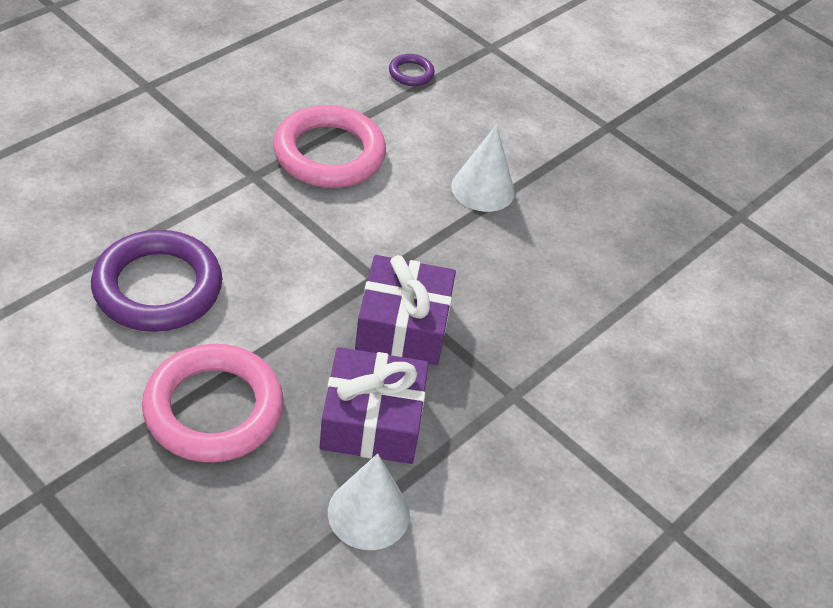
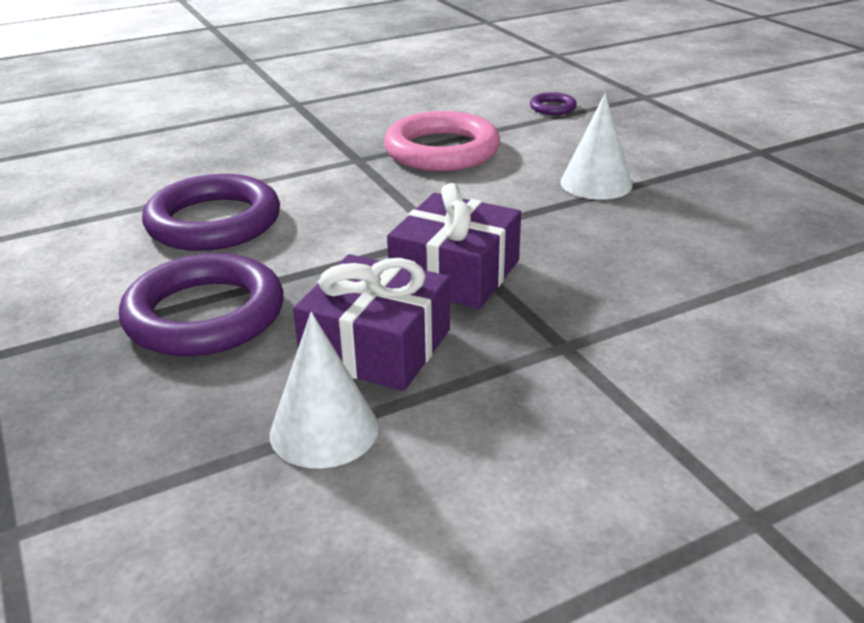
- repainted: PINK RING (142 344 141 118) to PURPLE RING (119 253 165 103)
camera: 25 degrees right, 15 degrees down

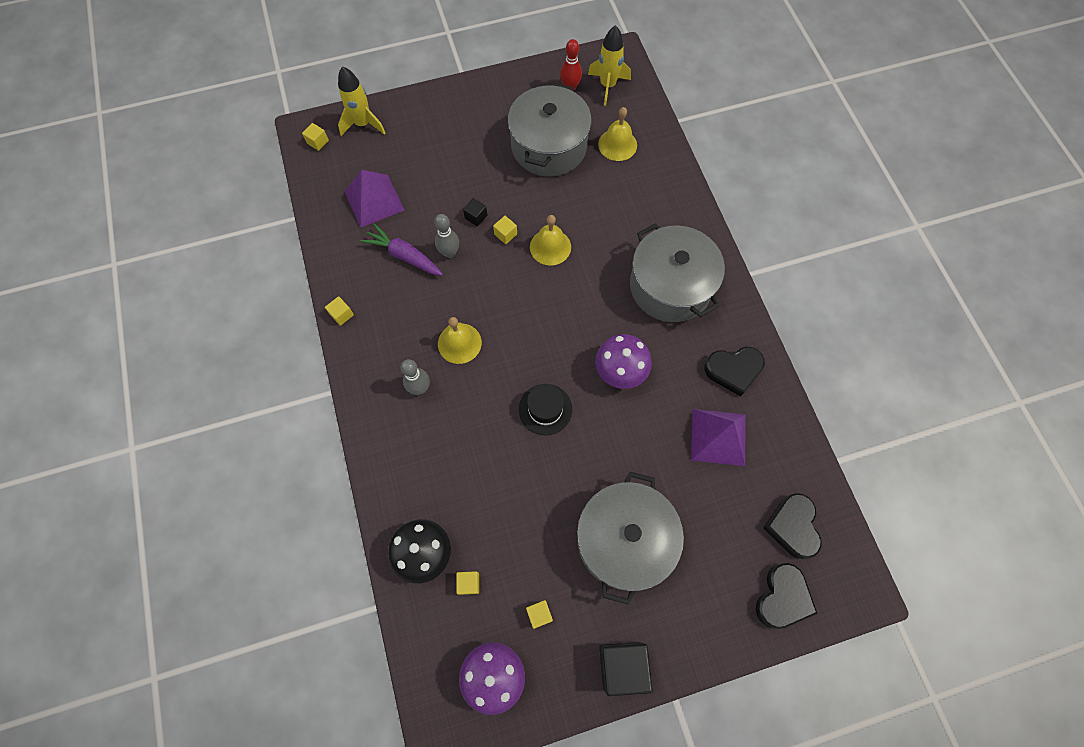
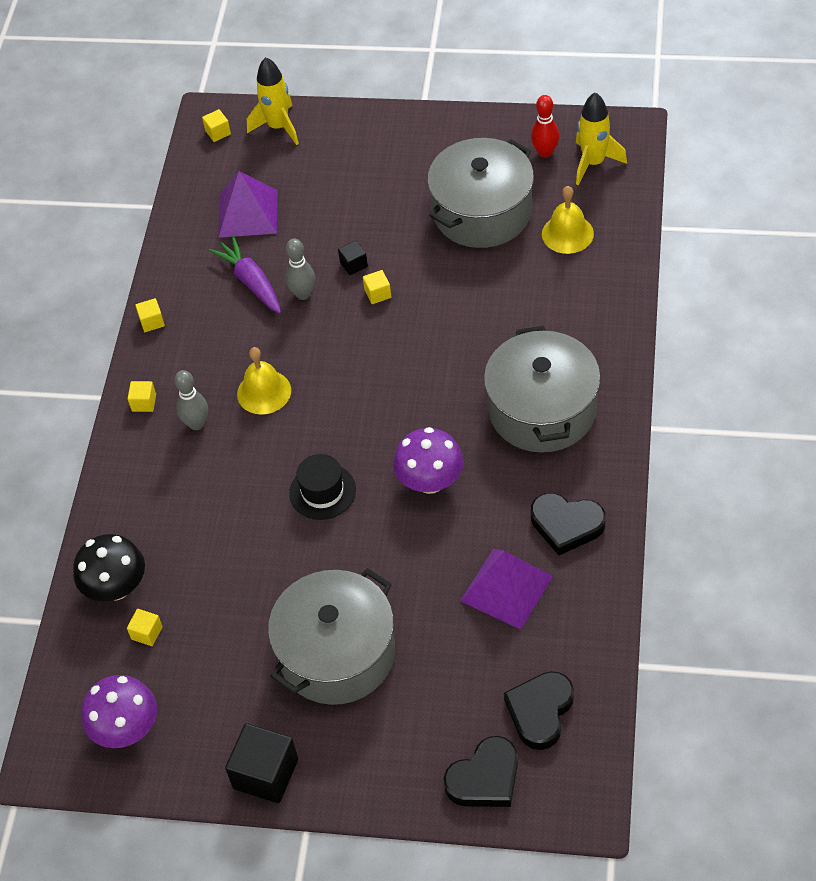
- gone: YELLOW BELL (530 215 41 51)
- shifted: YELLOW CUBE (526 600 27 29) to (128 381 28 31)
camera: 30 degrees right, 15 degrees down

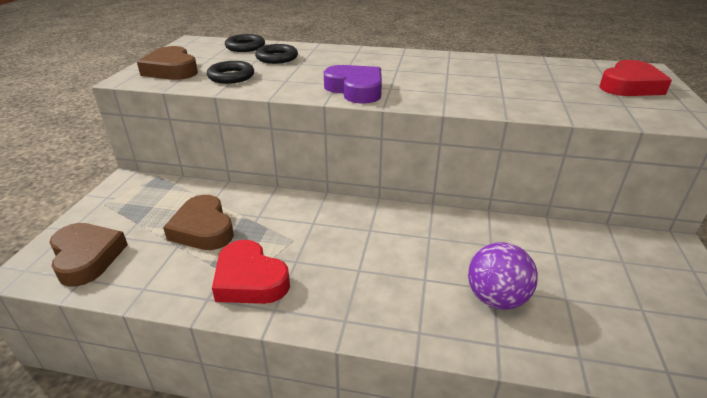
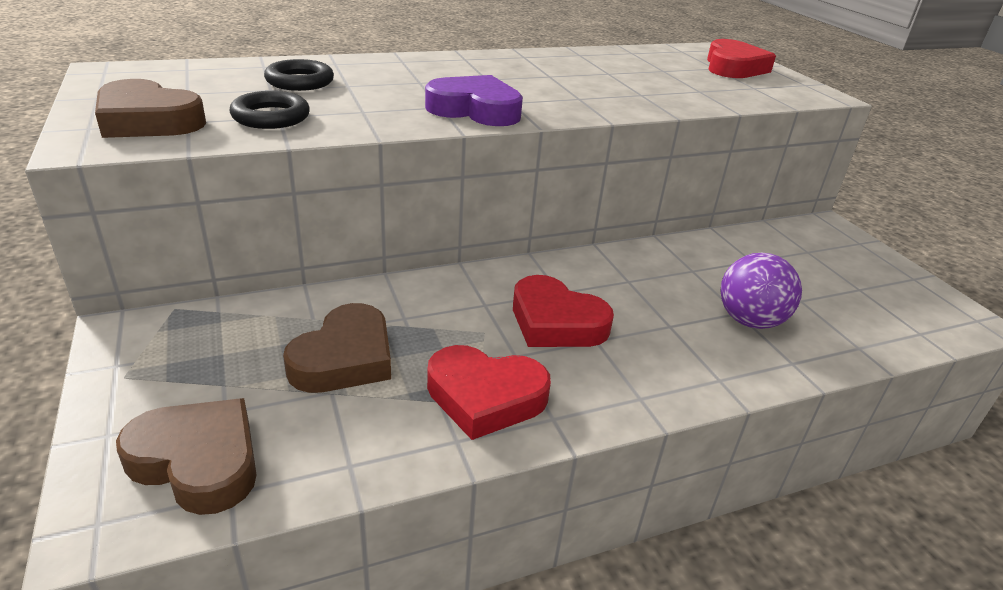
- gone: BLACK RING (225 34 40 18)
- rotated: BROWN HEART (163 195 71 55) = (283 303 108 90) 90 degrees counterclockwise
- new: RED HEART (513 275 101 72)
camera: 35 degrees left, 0 degrees up

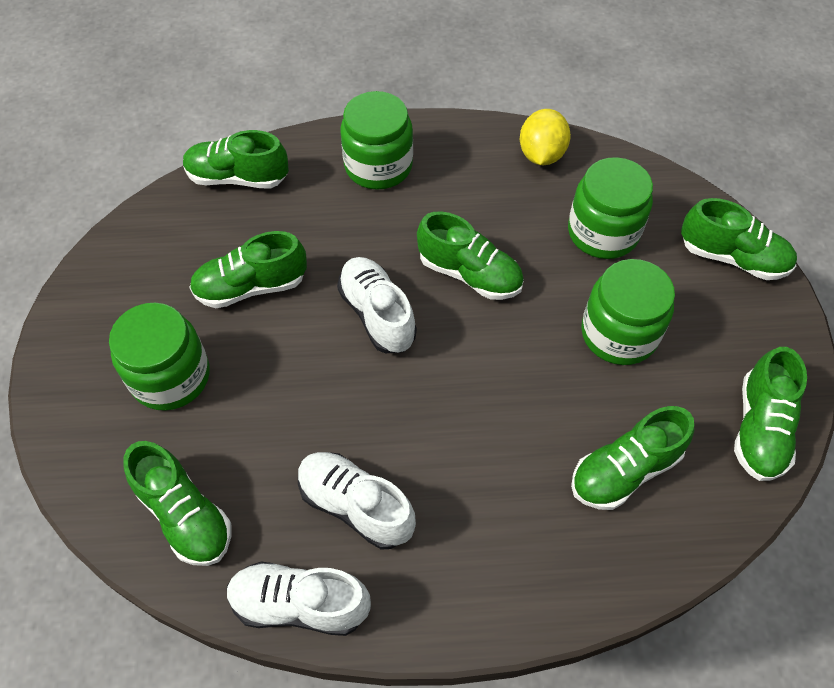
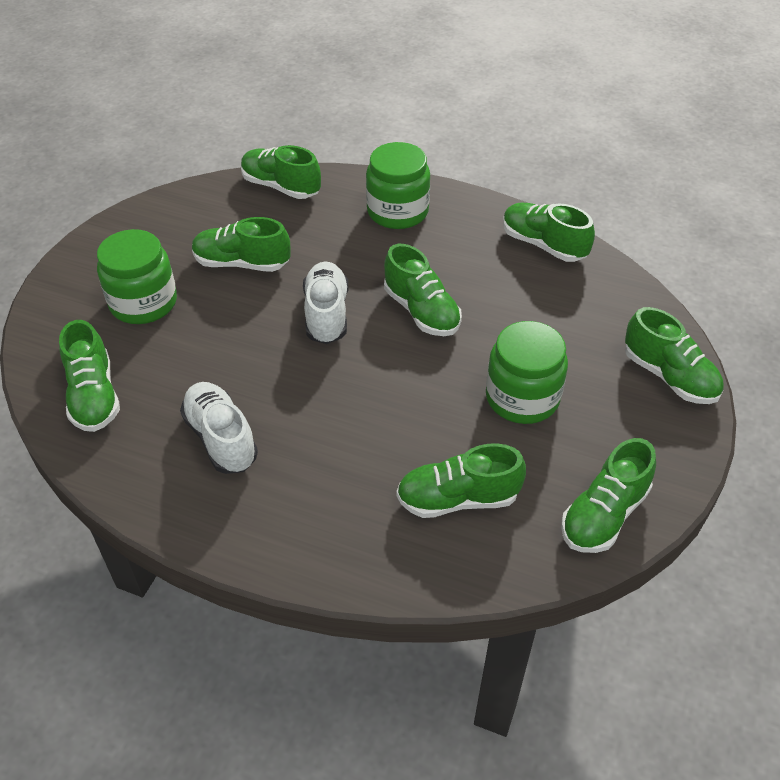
- swapped: YELLOW LEMON (520 109 51 56) to GREEN SHOE (503 203 92 59)
- gone: GREEN JAR (568 157 85 102)
- gone: WHITE SHOE (227 561 144 75)
camera: 25 degrees right, 10 degrees down

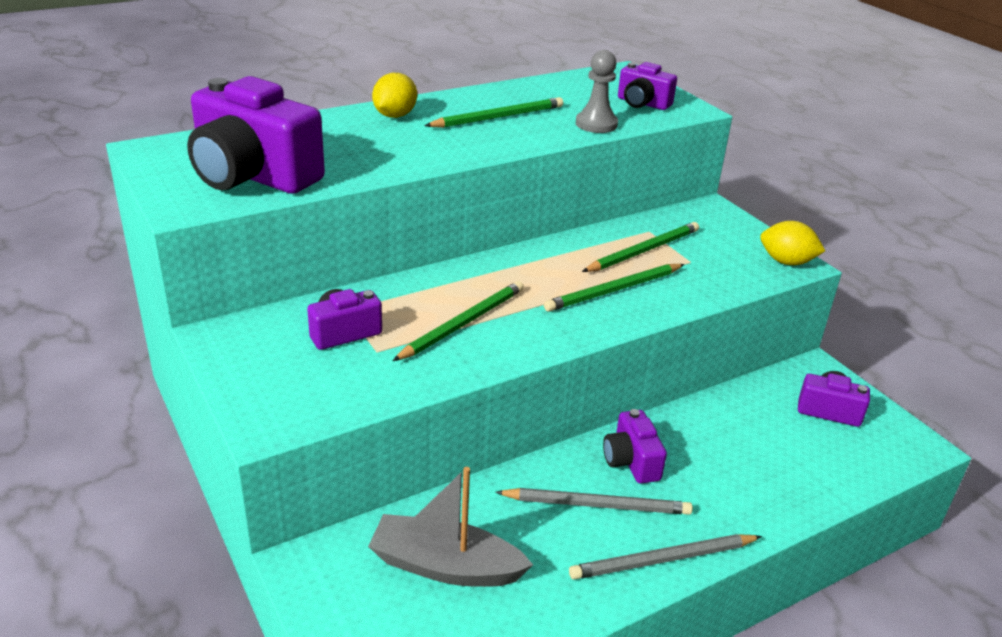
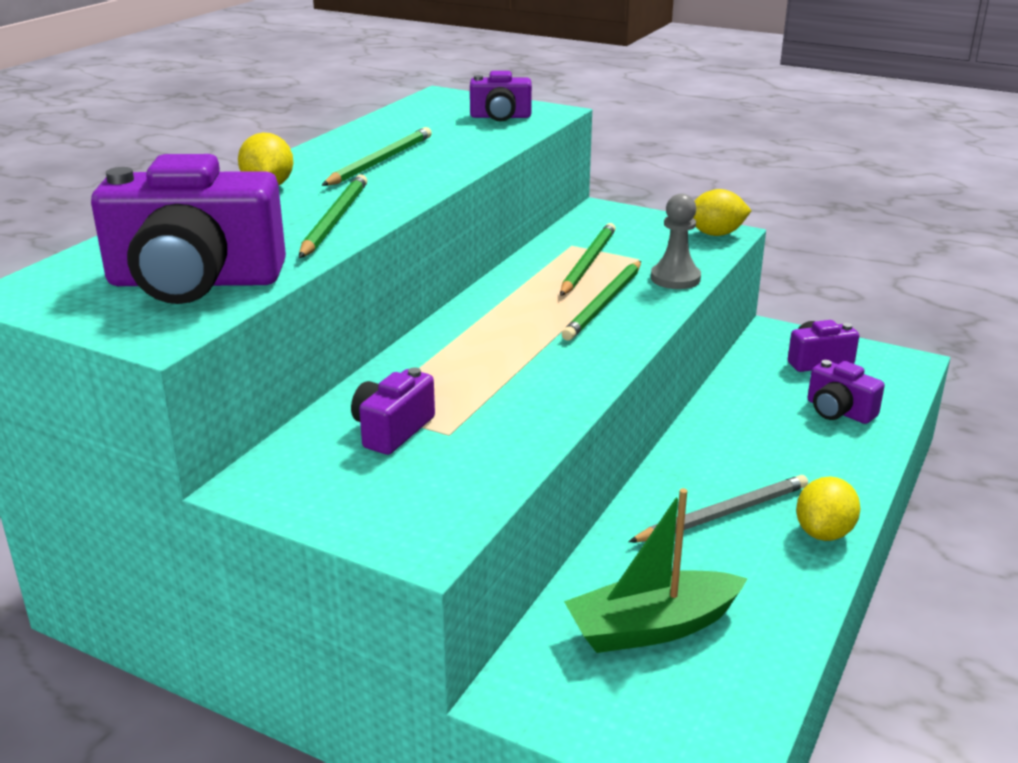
- shifted: GREY PAWN (576 50 42 83) to (651 193 50 96)
- shifted: GREEN PENCIL (393 281 131 80) to (299 174 68 84)
- shifted: PURPLE CAMERA (603 409 64 75) to (807 360 78 64)
- repainted: GREY BOAT (368 467 165 120) to GREEN BOAT (564 488 184 165)
- swapped: GREY PENCIL (569 534 193 46) to YELLOW LEMON (796 476 64 65)
camera: 30 degrees left, 5 degrees down

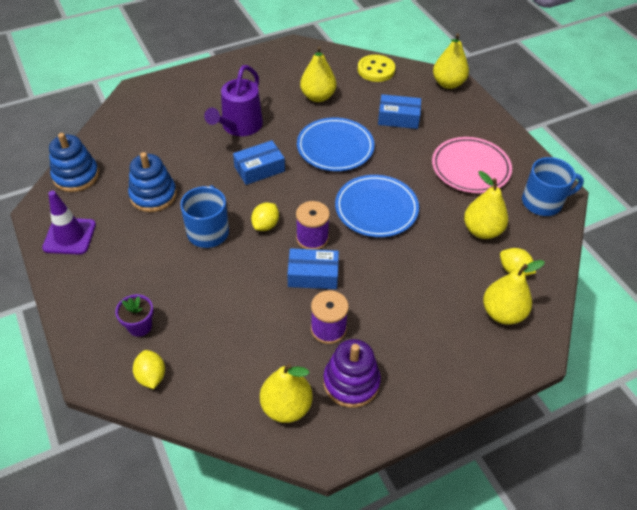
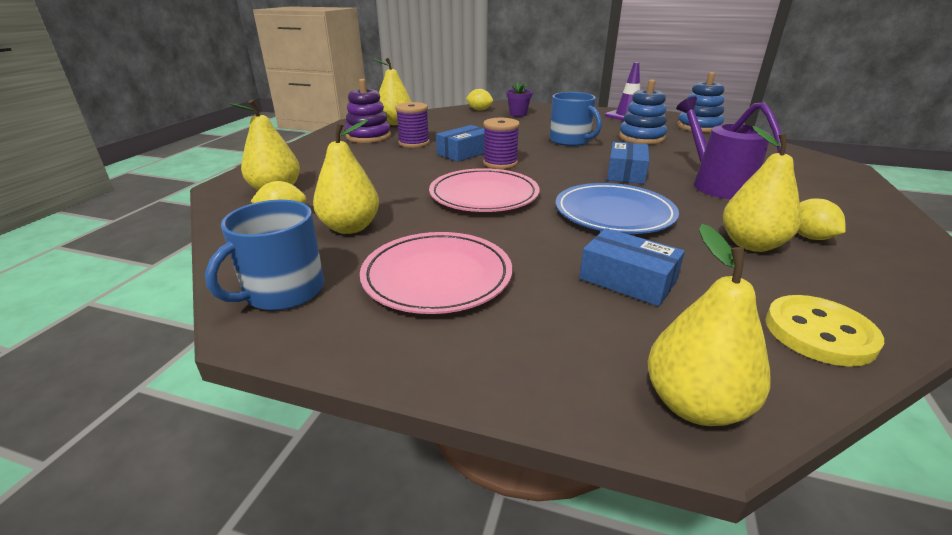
- rotated: BLUE BOX (378 94 43 35) = (579 228 106 78) 75 degrees clockwise
- repainted: BLUE PLATE (335 175 84 62) to PINK PLATE (429 168 111 44)
- shifted: YELLOW LEMON (251 203 28 28) to (798 199 48 41)
camera: 135 degrees right, 20 degrees down

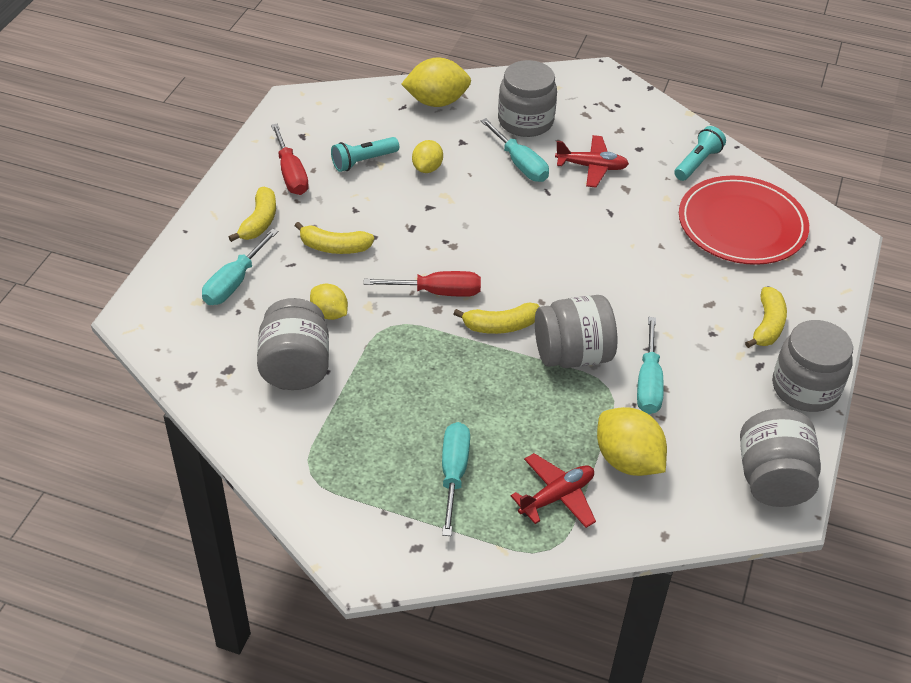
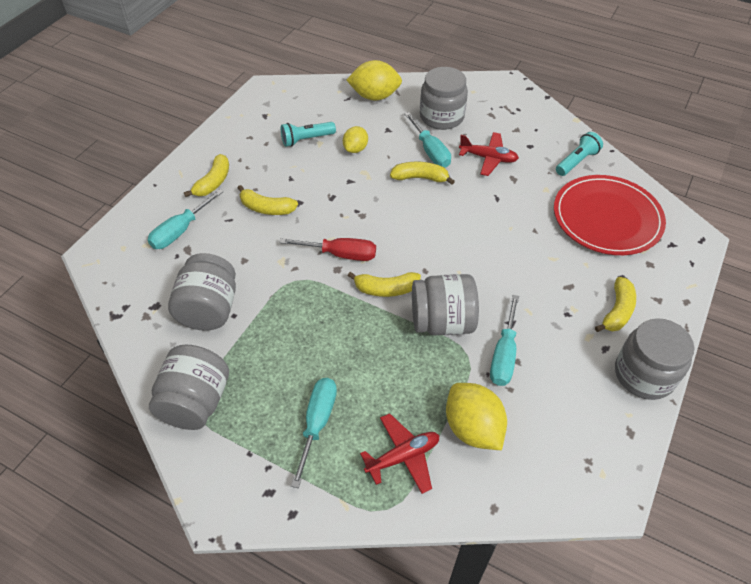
- gone: RED SCREWDRIVER (271 124 38 71)
- gone: YELLOW LEMON (310 284 38 36)
- shifted: GREY JAR (740 408 81 99) to (149 345 80 85)
- new: YELLOW BANANA (390 162 65 23)
camera: 10 degrees right, 5 degrees up

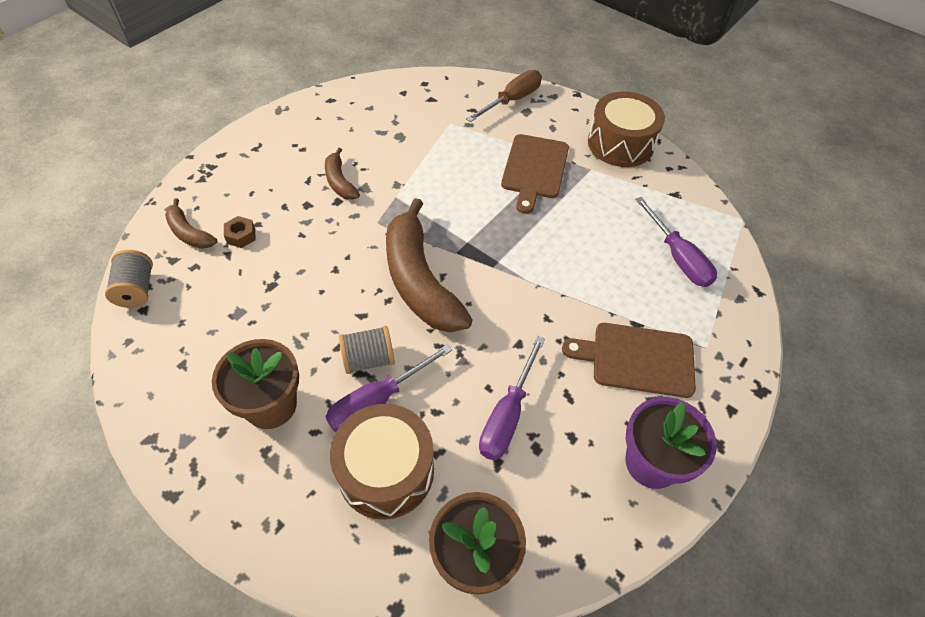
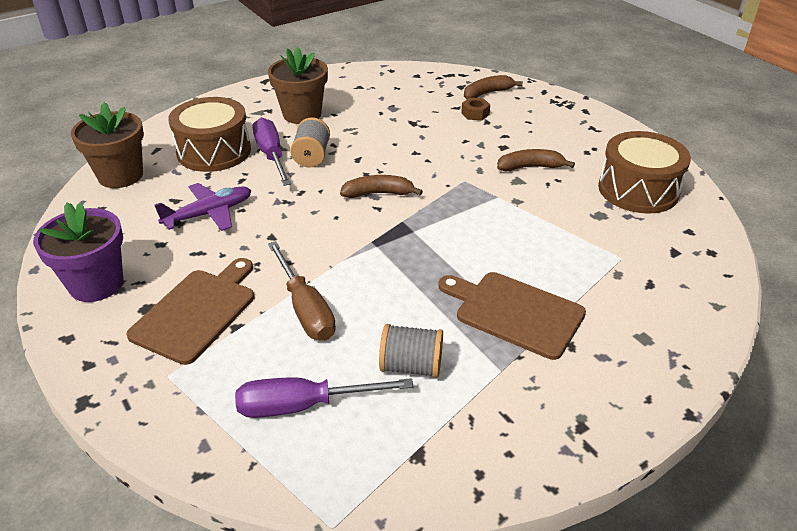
- shifted: BROWN SCREWDRIVER (466 70 76 52) to (268 241 68 100)
- shifted: BROWN DRUM (588 91 77 76) to (598 131 93 83)
- scaled: BROWN BANANA (386 198 87 134) = (340 175 83 23) x0.48
- shifted: GREY SPOOL (105 250 48 58) to (379 324 64 54)
- swapped: PURPLE SCREWDRIVER (479 336 66 124) to PURPLE PLANE (154 183 98 48)
camera: 110 degrees right, 15 degrees down

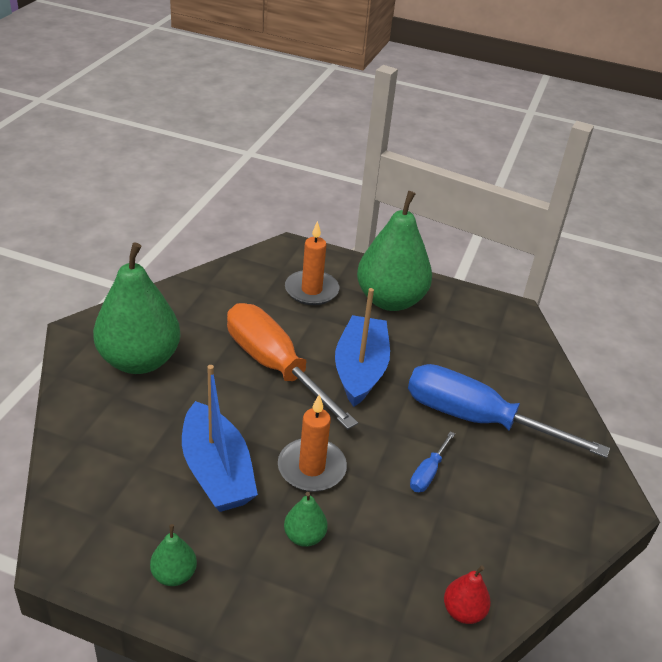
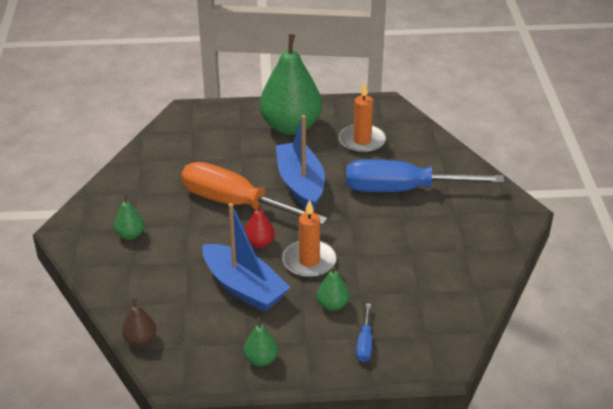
- shifted: ORANGE CANDLE (285 221 54 84) to (339 82 47 72)
- scaled: GREEN PEAR (93 242 88 132) = (114 194 30 46) x0.43
- shifted: BLUE SCREWDRIVER (410 431 45 61) to (356 303 16 59)
- shifted: RED PEAR (444 565 47 59) to (244 203 31 45)
- new: BROWN PEAR (122 298 34 48)
camera: 20 degrees left, 0 degrees up

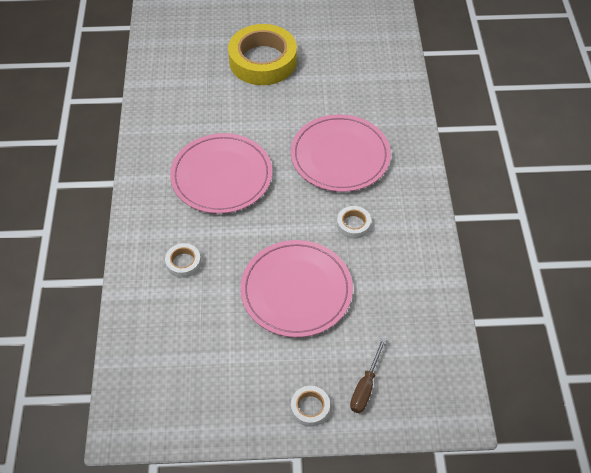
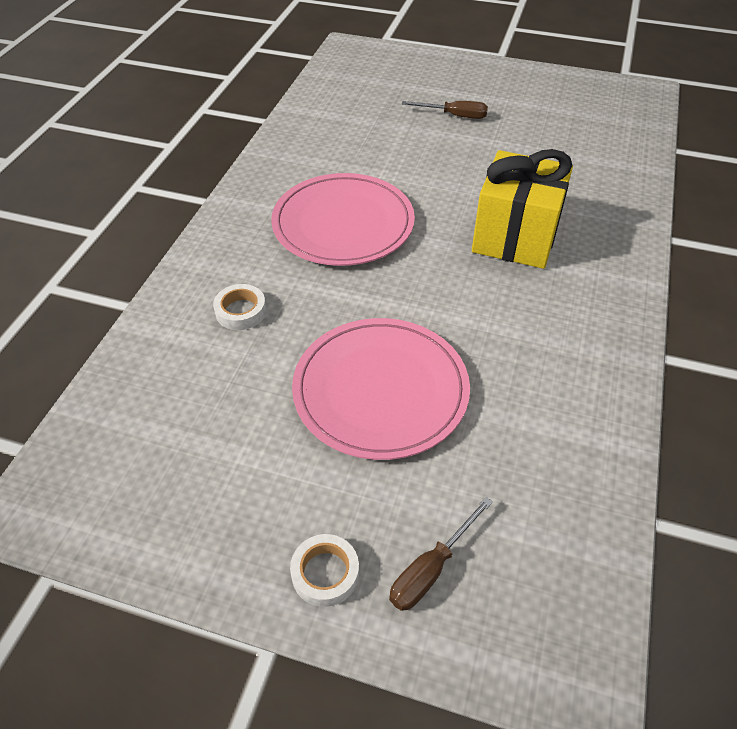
- swapped: YELLOW TAPE (228 24 69 61) to BROWN SCREWDRIVER (402 101 86 18)
- swapped: PINK PLATE (291 114 100 78) to YELLOW GIFT (472 149 101 120)
- gone: WHITE TAPE (337 206 34 33)
camera: 20 degrees right, 5 degrees down

